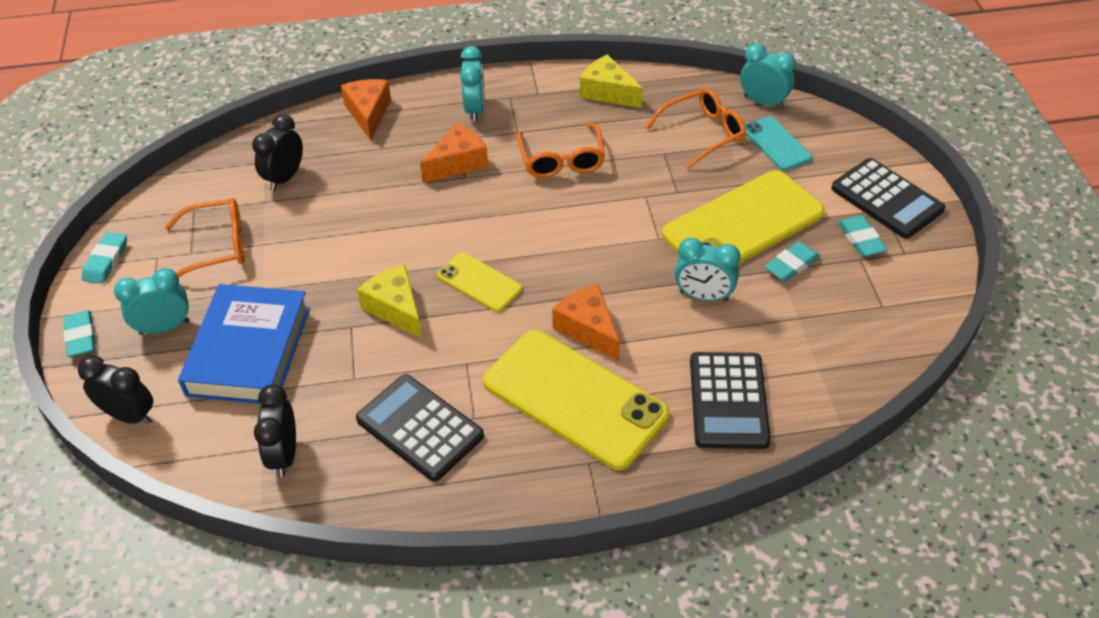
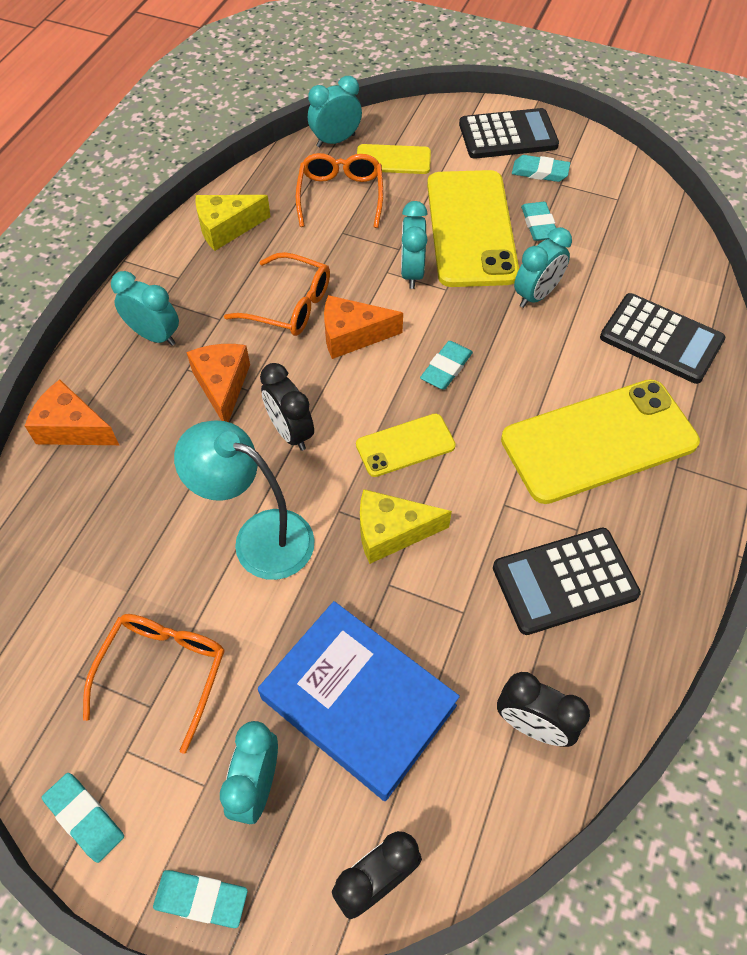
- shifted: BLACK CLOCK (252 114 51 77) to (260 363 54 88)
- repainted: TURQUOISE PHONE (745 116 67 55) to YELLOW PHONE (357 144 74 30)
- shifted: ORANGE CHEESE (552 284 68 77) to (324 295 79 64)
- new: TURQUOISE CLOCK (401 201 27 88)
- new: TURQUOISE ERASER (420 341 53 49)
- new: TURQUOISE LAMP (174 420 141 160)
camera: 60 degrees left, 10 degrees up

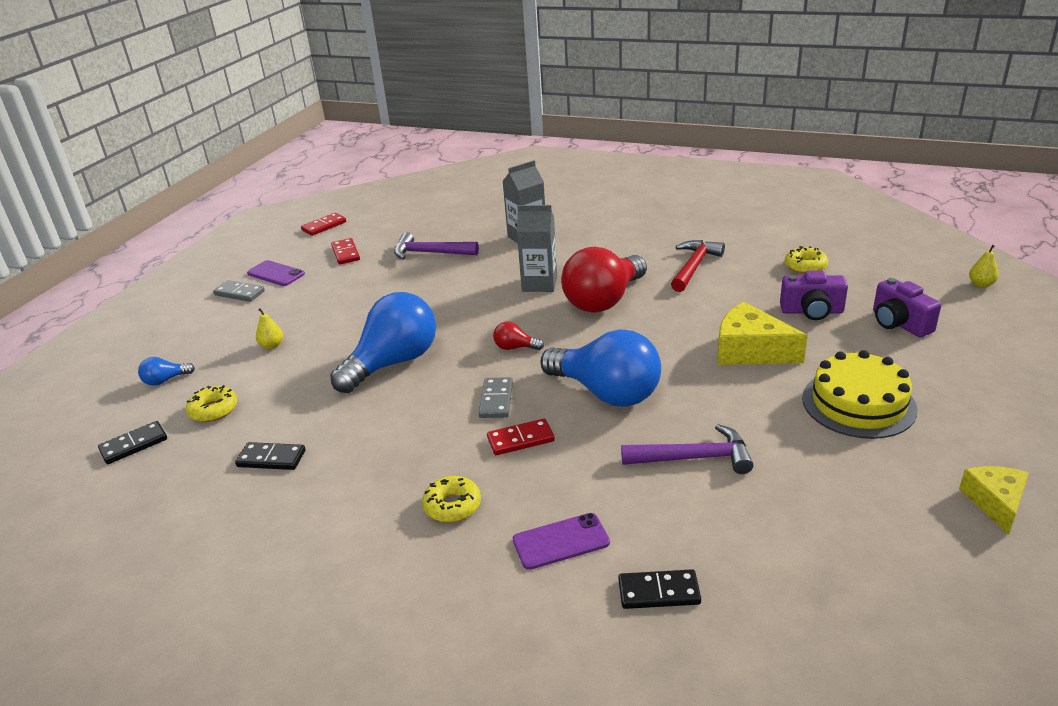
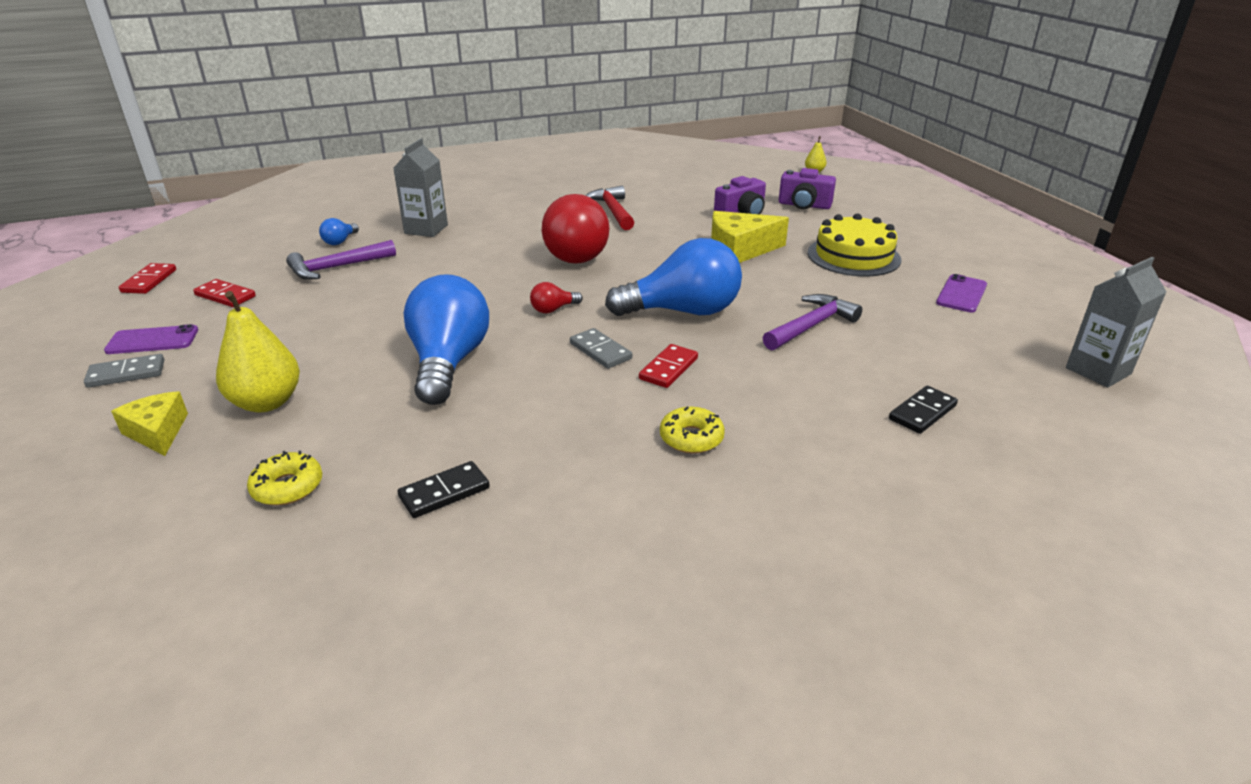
- shifted: GREY CARTON (517 205 40 87) to (1066 257 101 131)
- gone: YELLOW DONUT (785 246 43 28)
- scaled: YELLOW PEAR (256 308 27 41) = (216 291 84 121) x2.08
- shifted: BLUE LIGHT BULB (138 357 57 29) to (319 218 40 27)
- gone: BLACK DOMINO (98 421 69 43)
- shifted: YELLOW CHEESE (959 466 70 69) to (111 391 77 65)
- shifted: PURPLE PHONE (513 513 97 57) to (936 274 51 38)
camera: 45 degrees left, 0 degrees up

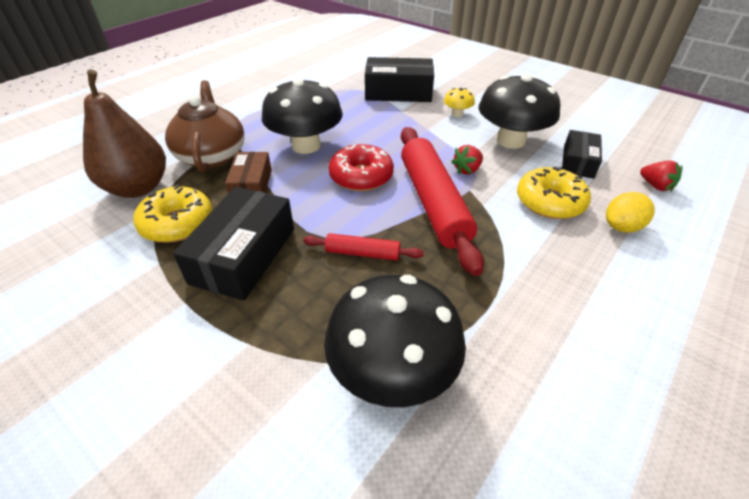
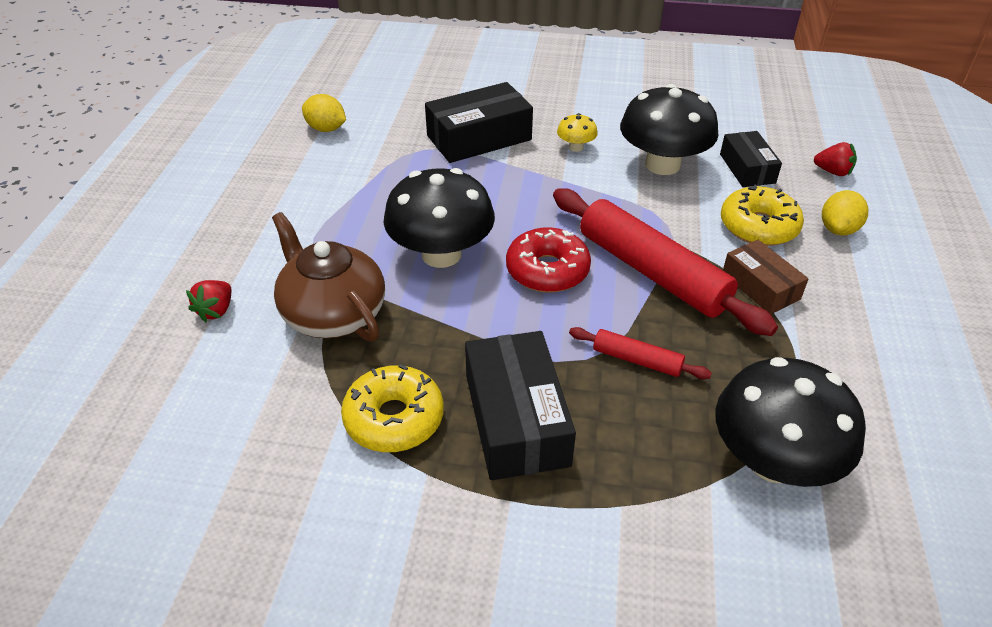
- gone: BROWN PEAR (83 69 83 129)
- shifted: RED STRAWBERRY (451 145 32 29) to (186 280 45 42)
- shifted: BROWN BOX (225 152 47 42) to (723 240 86 74)
- rotated: RED ROLLING PIN (303 233 121 27) = (569 327 143 52) 45 degrees clockwise
- new: YELLOW LEMON (302 94 44 38)
camera: 30 degrees left, 0 degrees up

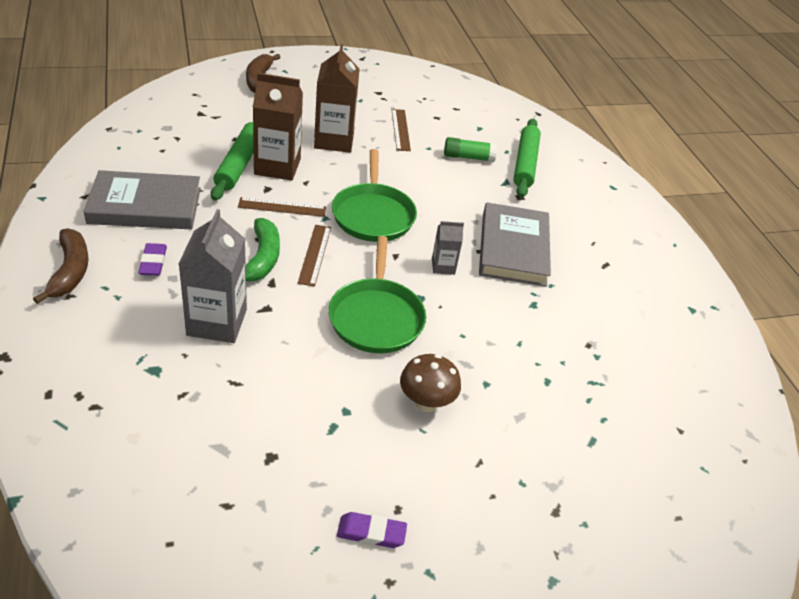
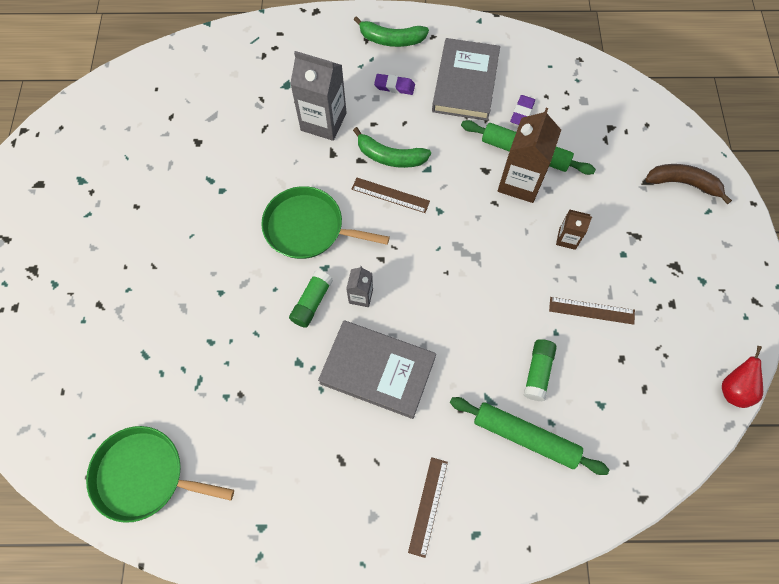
- scaled: BROWN CARTON (314 44 46 109) = (556 209 36 41) x0.51
- shifted: GREEN PAN (332 149 85 93) to (86 426 148 97)
- shifted: BROWN RULER (238 197 88 20) to (408 457 40 101)
- repainted: BROWN BANANA (33 228 55 76) to GREEN BANANA (354 16 75 31)
- gone: BROWN MUSHROOM (400 354 61 58)
- shifted: PURPLE ERASER (337 512 70 36) to (510 95 25 30)
- new: GREEN GLUE STICK (289 270 44 58)
- new: RED PEAR (722 346 41 62)
camera: 110 degrees right, 25 degrees up

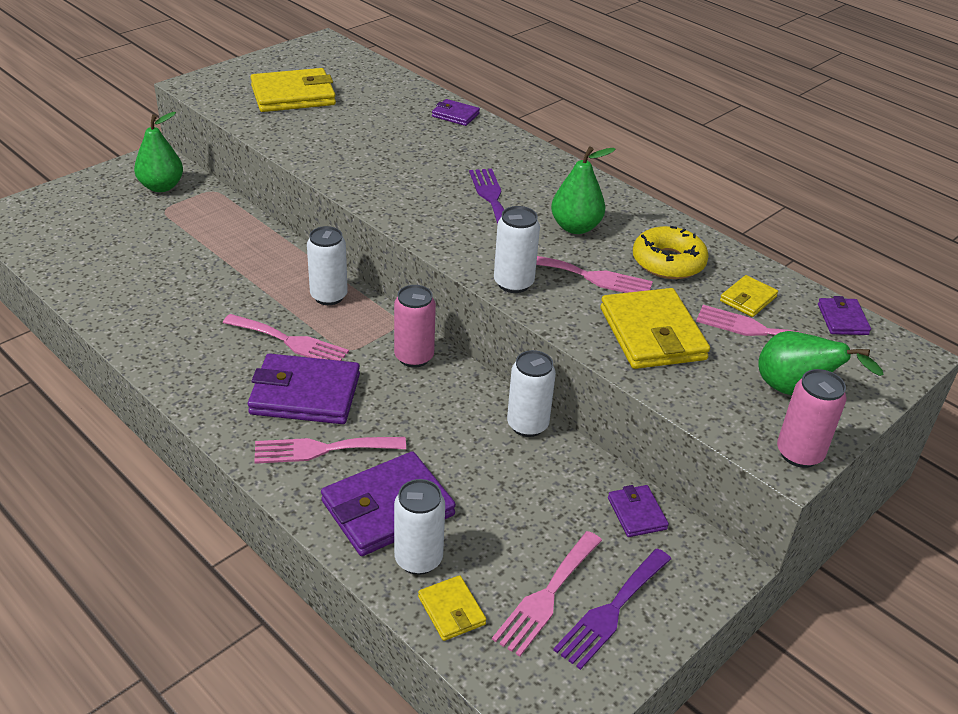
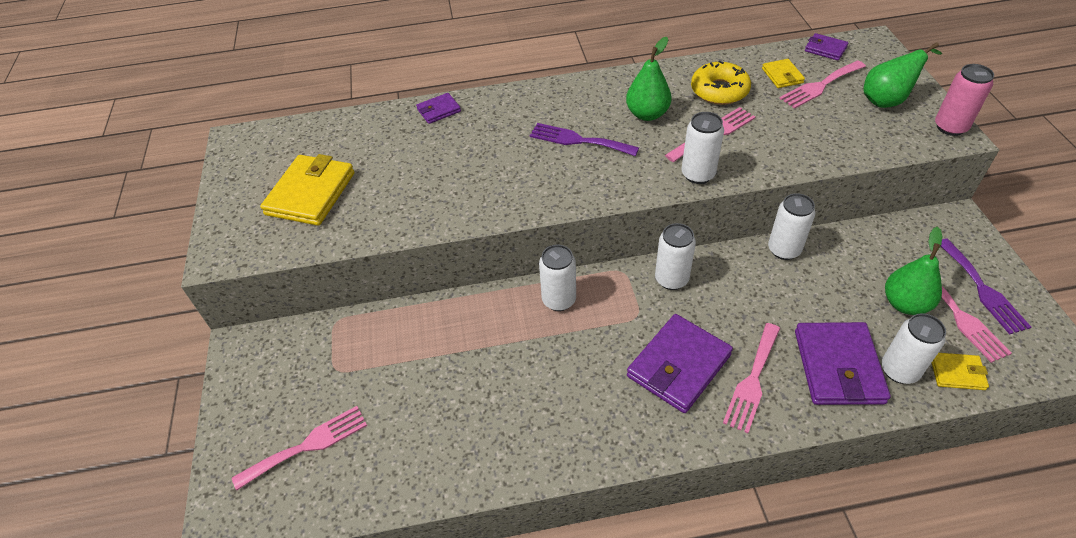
- shifted: GREEN PEAR (134 112 49 80) to (885 227 58 88)
- repainted: PINK CAN (394 285 42 83) to WHITE CAN (655 223 41 67)
- gone: YELLOW WALLET (600 288 110 81)
- shifted: PINK FORK (223 314 126 47) to (232 406 135 84)
- gone: PURPLE WALLET (608 485 61 52)
camera: 50 degrees left, 10 degrees up

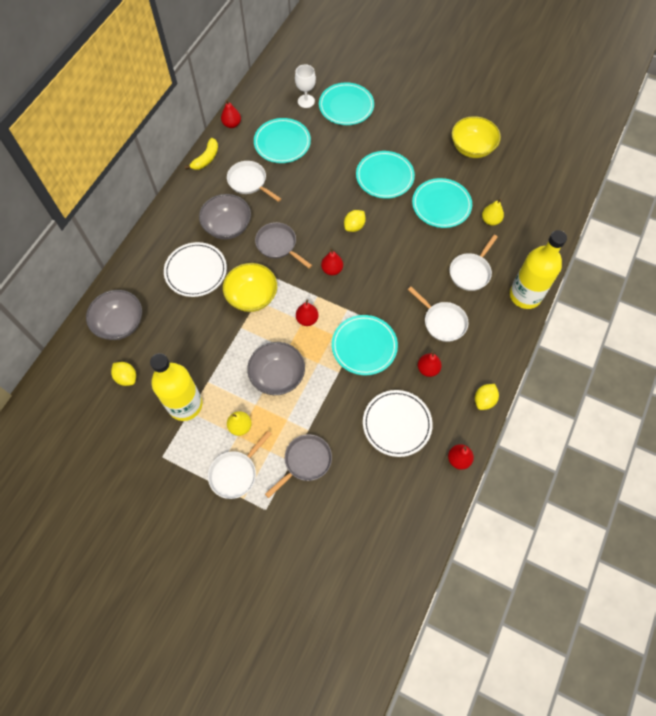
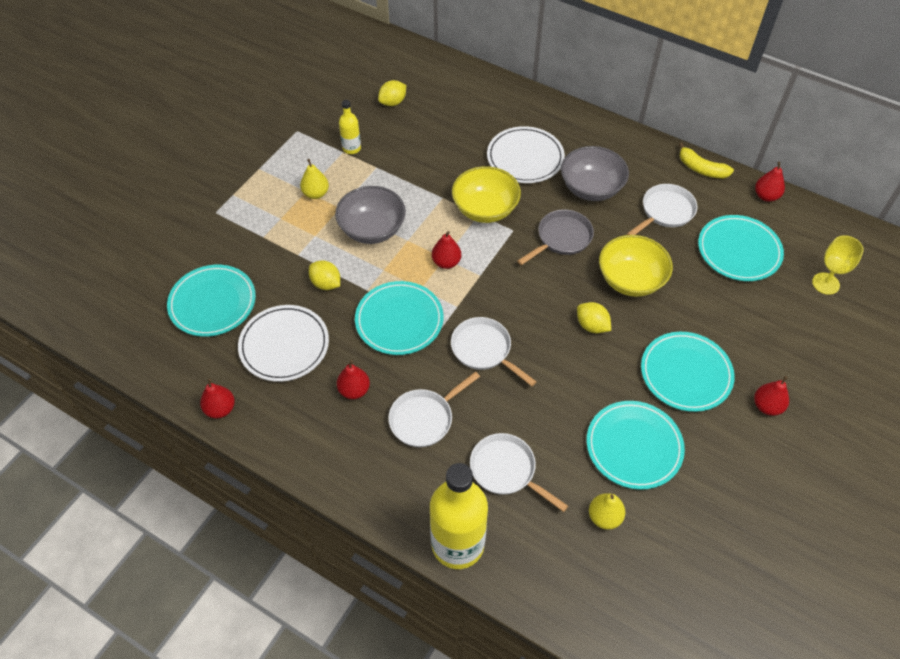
- repainted: WHITE GOBLET (295 64 21 44) to YELLOW GOBLET (812 235 52 60)
- shifted: TURQUOISE PLATE (319 82 55 43) to (167 265 89 72)
- shifted: YELLOW BOWL (452 116 49 42) to (599 235 74 62)
- shifted: RED PEAR (321 248 22 27) to (754 376 35 40)
- gone: GREY BOWL (86 290 56 50)
- scaled: YELLOW BOTTLE (150 353 52 68) = (339 100 22 54) x0.48
- shifted: YELLOW LEMON (475 384 24 26) to (309 260 31 30)
- shifted: WHITE PAN (208 430 63 69) to (451 317 86 69)
- gone: GREY PAN (265 434 67 64)
camera: 95 degrees right, 10 degrees down

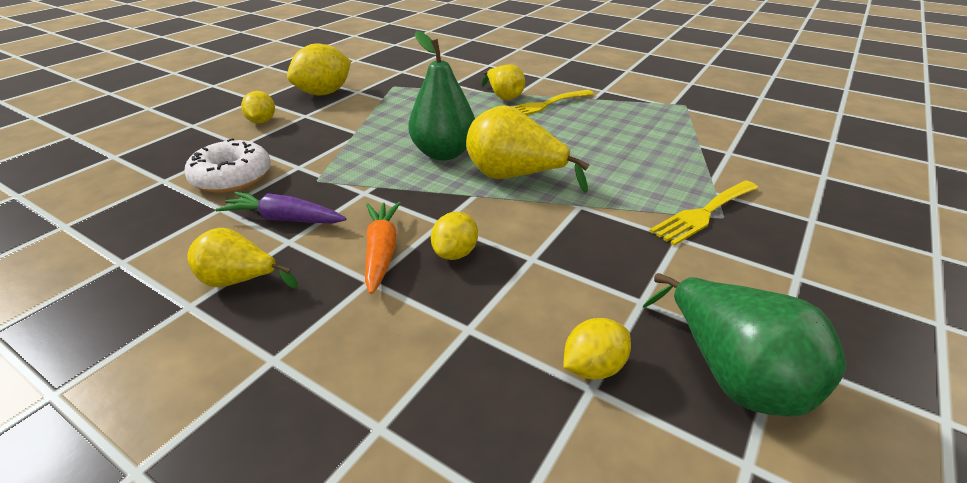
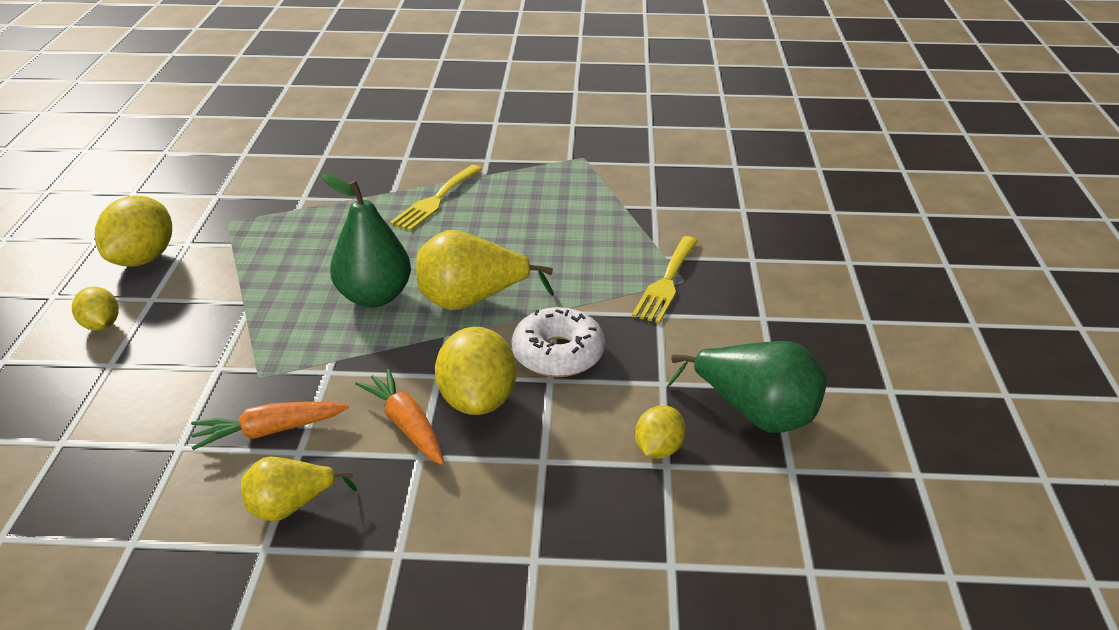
- gone: YELLOW PEAR (482 64 43 36)
- shifted: WHITE DONUT (184 138 87 55) to (511 307 94 70)
- repainted: PURPLE CARROT (216 192 130 32) to ORANGE CARROT (191 402 158 48)
- scaled: YELLOW LEMON (431 212 47 48) = (435 327 82 88) x1.74
camera: 30 degrees left, 0 degrees up

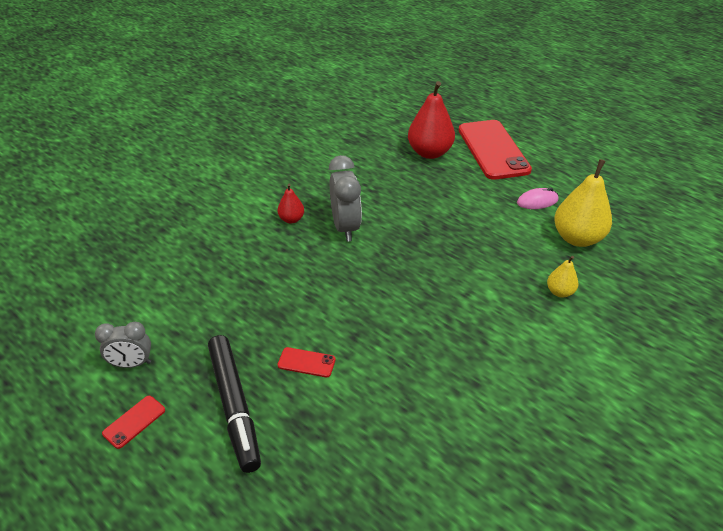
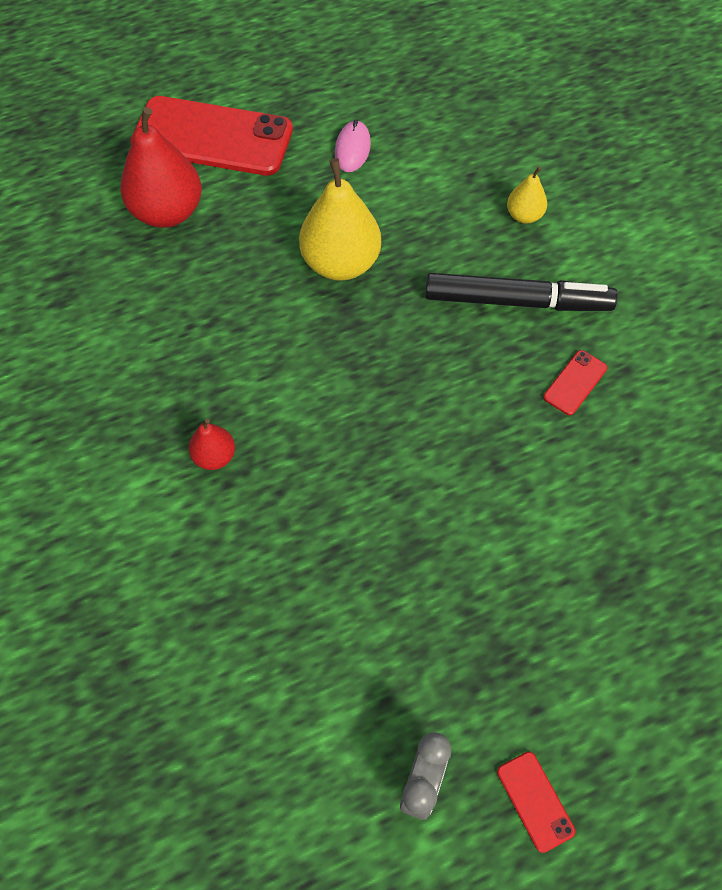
- gone: GREY CLOCK (329 155 33 87)
- shifted: YELLOW PEAR (554 159 58 88) to (299 158 82 123)
- shifted: BLACK MARKER (208 335 53 138) to (425 273 193 38)
- shifted: RED PHONE (278 347 58 30) to (543 350 64 65)
camera: 65 degrees left, 20 degrees up

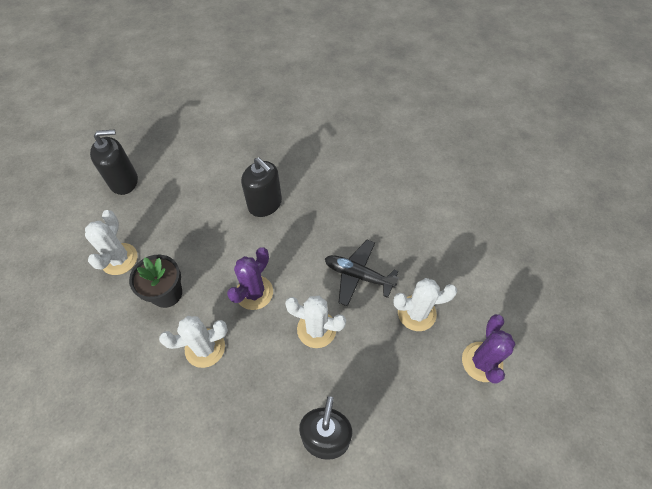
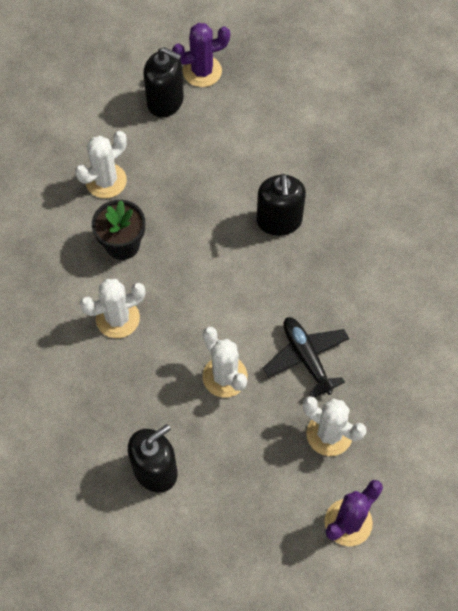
- shifted: PURPLE CACTUS (227 247 46 63) to (172 23 58 64)
- rotated: WHITE CACTUS (159 316 69 52) = (80 279 65 59) 45 degrees counterclockwise
camera: 40 degrees right, 5 degrees up

